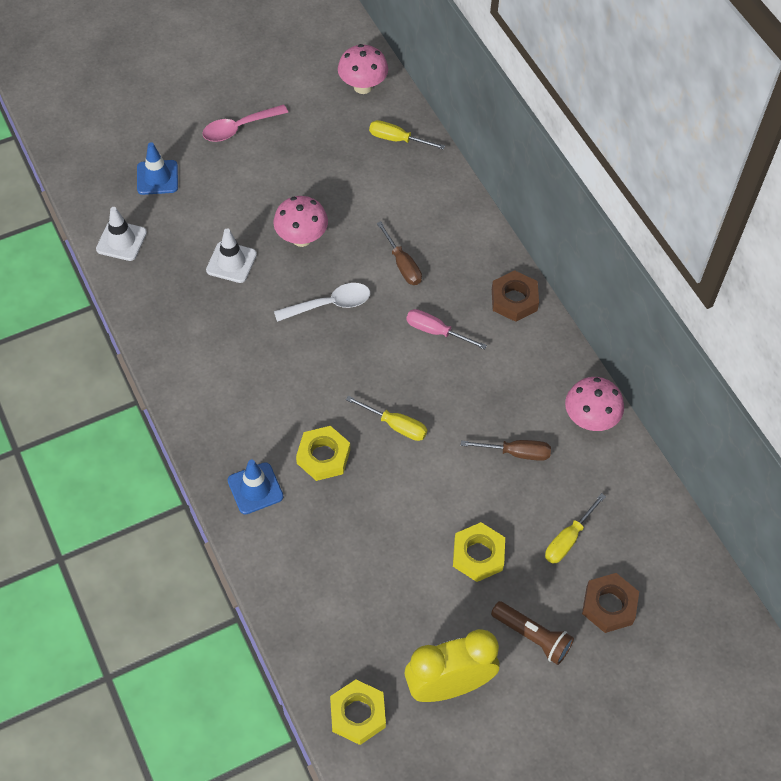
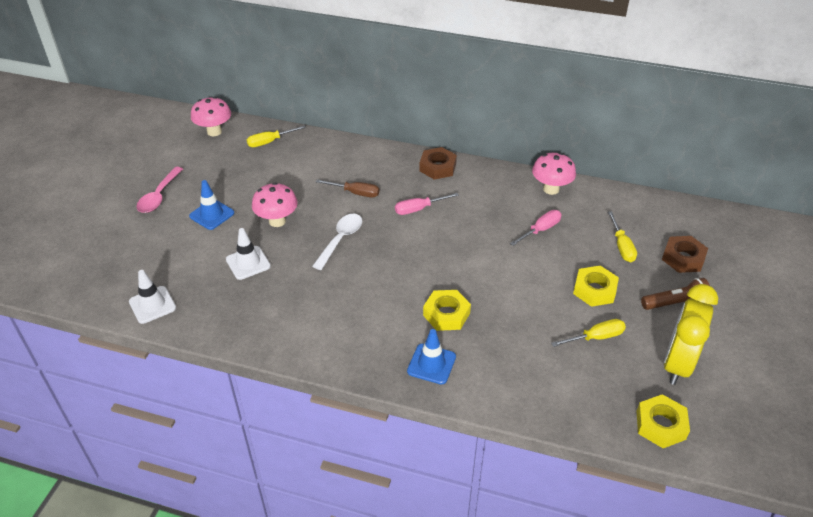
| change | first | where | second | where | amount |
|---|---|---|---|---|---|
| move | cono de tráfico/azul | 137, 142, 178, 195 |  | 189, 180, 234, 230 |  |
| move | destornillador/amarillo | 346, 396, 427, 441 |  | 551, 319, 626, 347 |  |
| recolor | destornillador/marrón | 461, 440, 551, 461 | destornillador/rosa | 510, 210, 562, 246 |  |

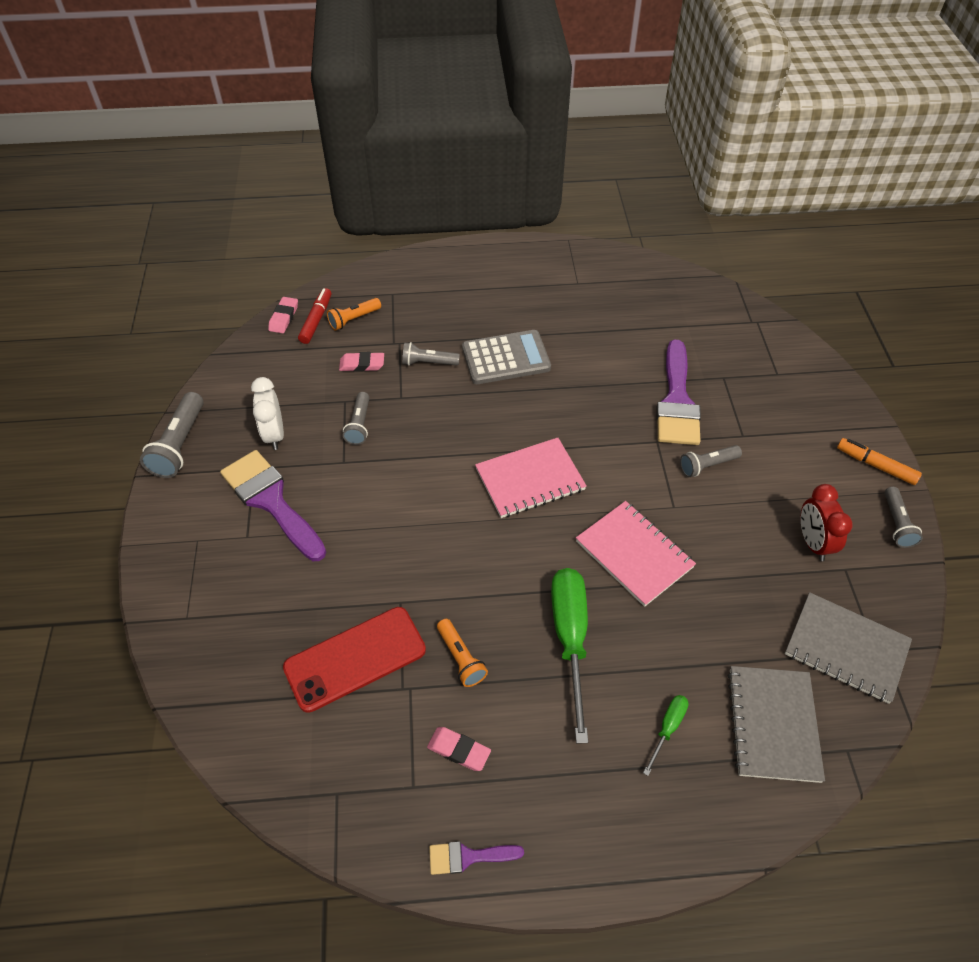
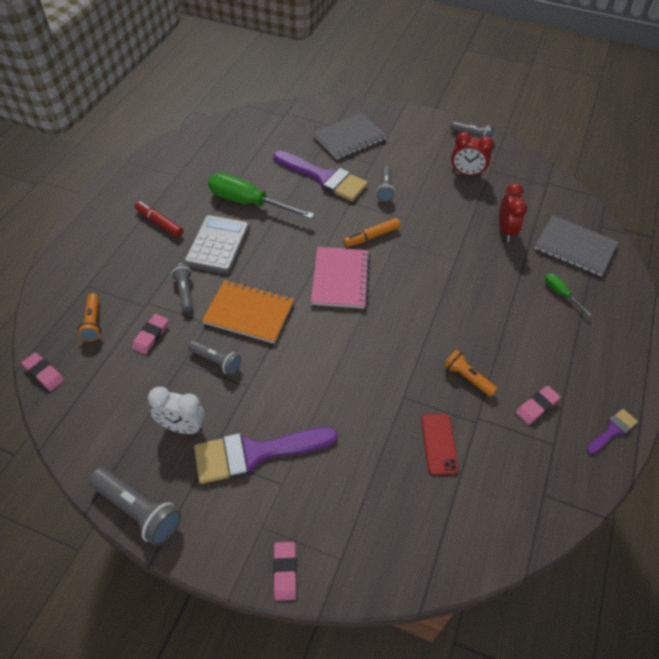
| change | first | where | second | where | amount |
|---|---|---|---|---|---|
| delete | cuaderno/rosa | 576, 501, 696, 607 |  |  |  |
| insert |  |  | cuaderno/naranja | 202, 280, 294, 344 |  |
| insert |  |  | goma de borrar/rosa | 273, 542, 297, 601 |  |
| insert |  |  | despertador/rojo | 499, 183, 527, 242 |  |
| move | rotulador/rojo | 298, 288, 331, 344 |  | 135, 201, 183, 237 |  |
| move | destornillador/verde | 551, 568, 588, 744 |  | 208, 173, 314, 219 |  |
| move | cuaderno/gris | 785, 592, 912, 704 |  | 312, 113, 387, 160 |  |
| move | rotulador/naranja | 837, 438, 922, 485 |  | 343, 218, 400, 247 |  |
| rotate | lámpara de mano/gris | 402, 342, 460, 366 |  | 171, 263, 193, 312 | 135 degrees clockwise |
| rotate | pincel/morado | 429, 841, 524, 875 |  | 587, 409, 638, 455 | 150 degrees counterclockwise |
| rotate | lámpara de mano/naranja | 437, 619, 488, 687 |  | 444, 350, 498, 397 | 135 degrees counterclockwise |
| resize | móvil/rojo | 283, 607, 426, 713 |  | 421, 414, 459, 475 | x0.59 |

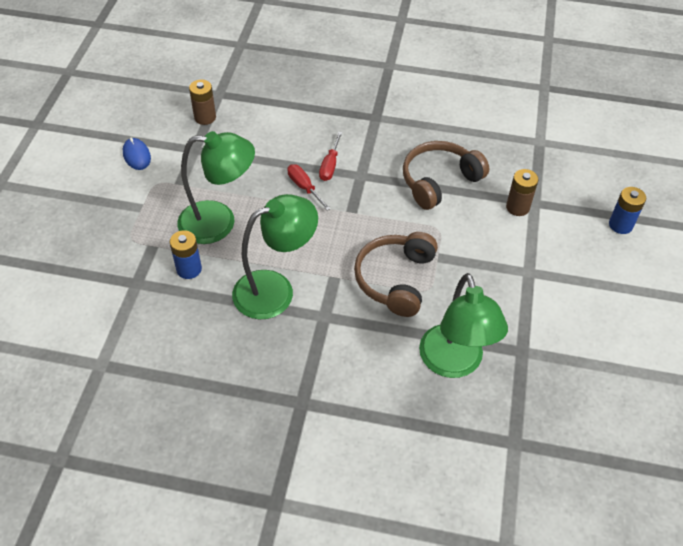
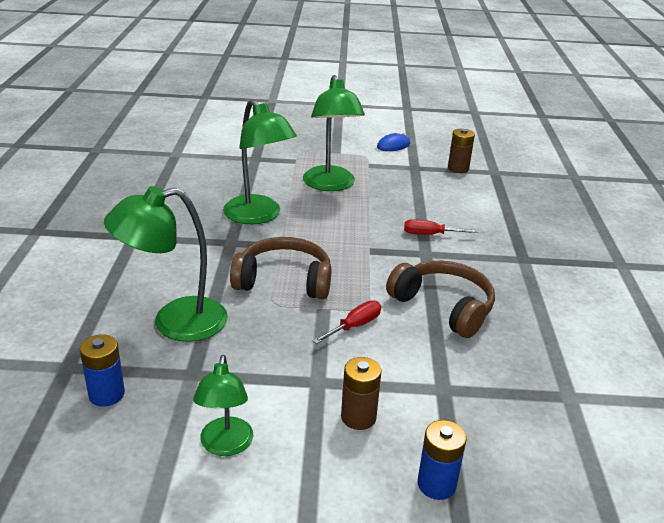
| change | first | where | second | where | amount |
|---|---|---|---|---|---|
| insert |  |  | lámpara/verde | 193, 355, 253, 456 |  |
| move | pila/azul | 170, 230, 202, 279 |  | 80, 334, 125, 407 |  |
| move | destornillador/rojo | 288, 164, 331, 210 |  | 313, 300, 381, 344 |  |
| move | pila/marrón | 506, 169, 538, 216 |  | 341, 357, 382, 430 |  |

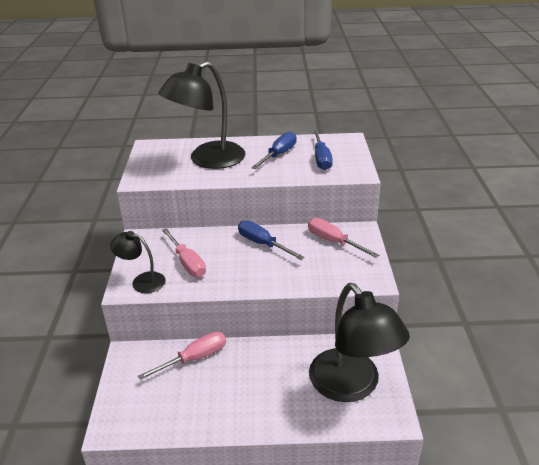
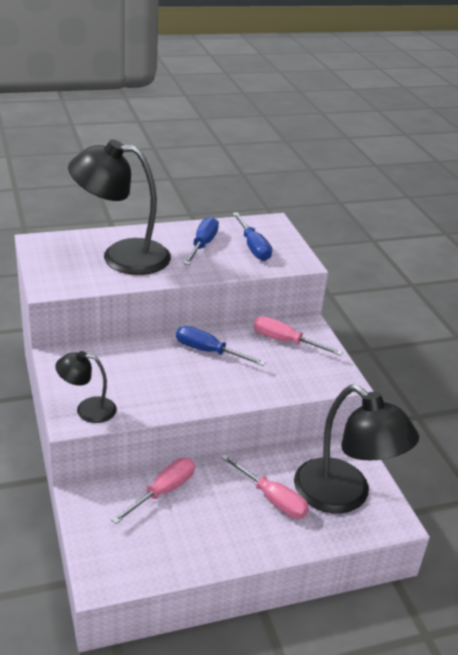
| change | first | where | second | where | amount |
|---|---|---|---|---|---|
| move | destornillador/rosa | 162, 228, 206, 277 |  | 221, 454, 309, 519 |  |
| rotate | lámpara/negro | 158, 61, 245, 169 |  | 68, 139, 171, 275 | 60 degrees clockwise |

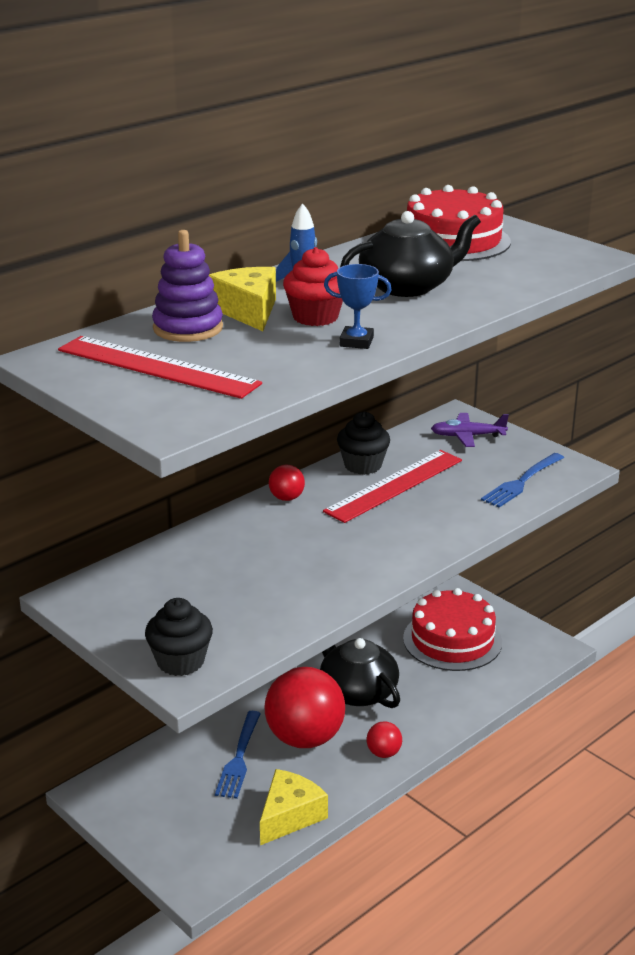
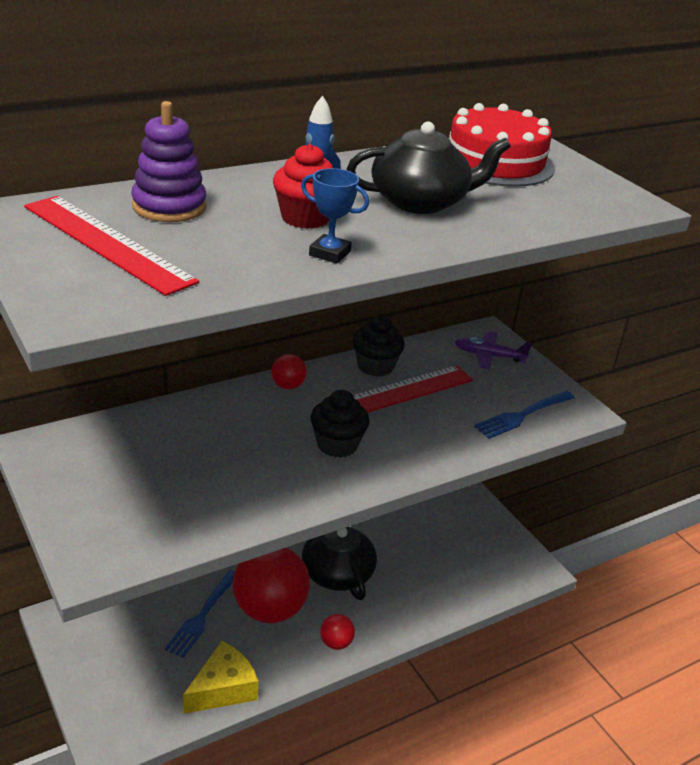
| change | first | where | second | where | amount |
|---|---|---|---|---|---|
| delete | queso/amarillo | 209, 267, 276, 331 |  |  |  |
| delete | tarta/rojo | 403, 588, 502, 671 |  |  |  |
| move | magdalena/negro | 145, 598, 213, 676 |  | 311, 390, 369, 458 |  |

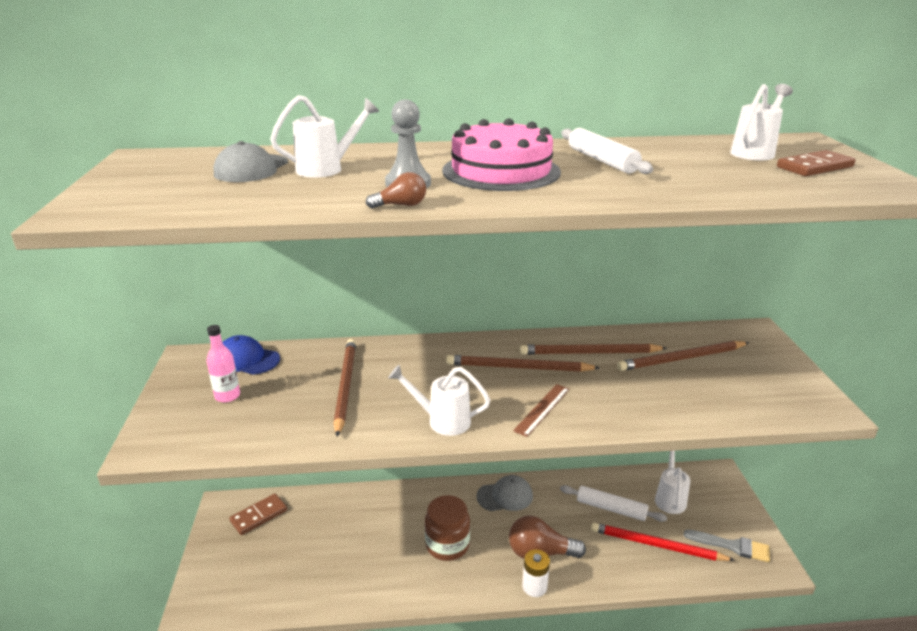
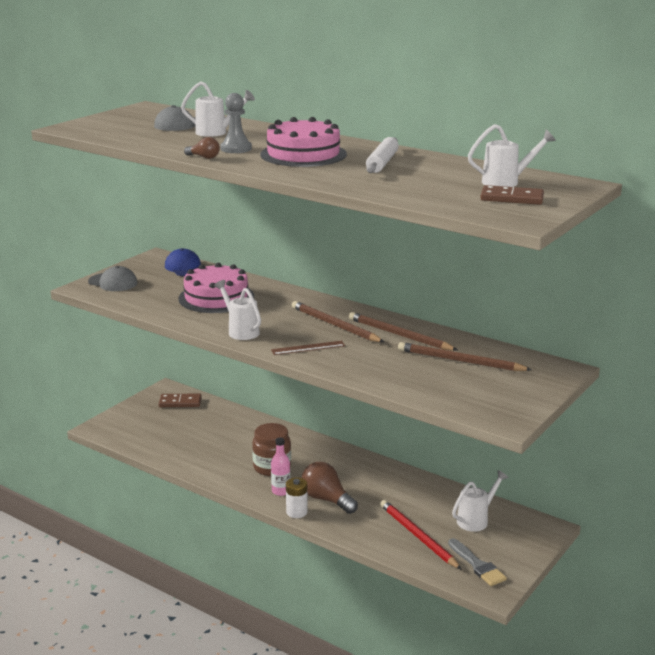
| change | first | where | second | where | amount |
|---|---|---|---|---|---|
| delete | rodillo/blanco | 560, 485, 667, 522 |  |  |  |
| move | botella/rosa | 207, 325, 240, 402 |  | 271, 437, 290, 496 |  |
| move | gorra/gris | 476, 475, 533, 511 |  | 88, 266, 137, 291 |  |
| replace | lápiz/marrón | 334, 339, 356, 437 | tarta/rosa | 178, 263, 254, 313 |  |

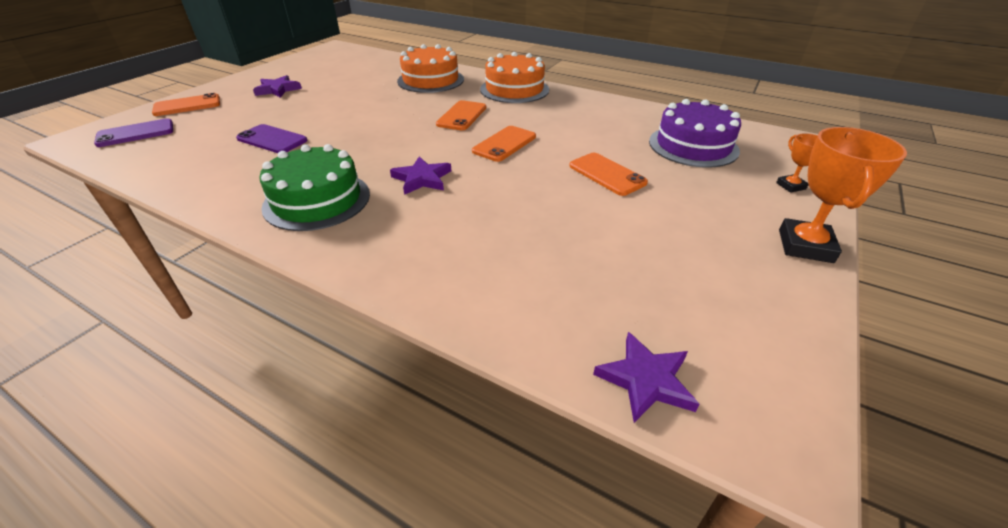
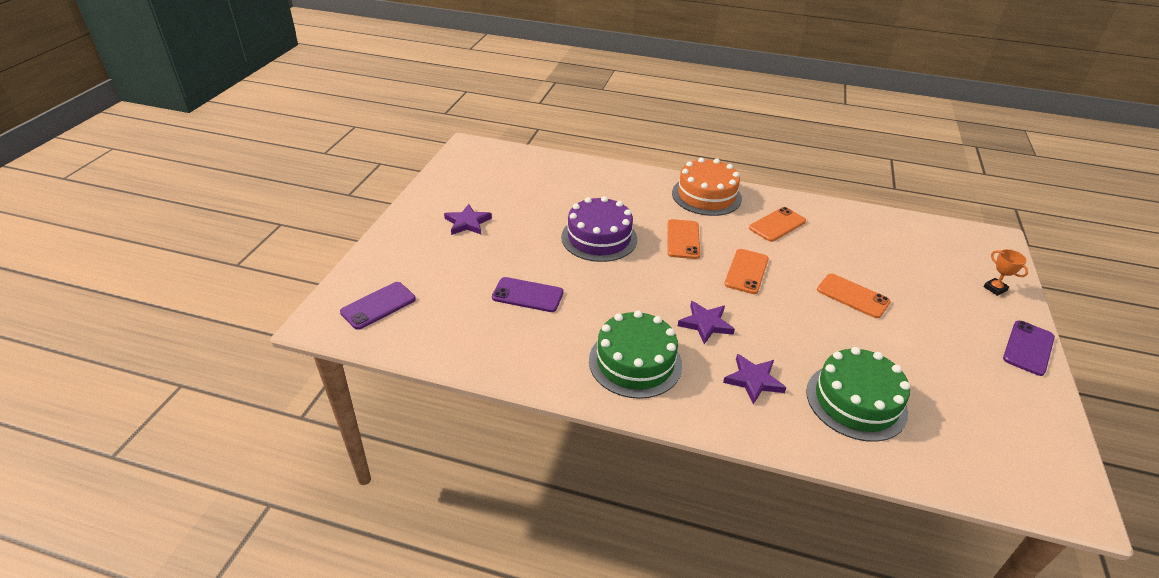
| change | first | where | second | where | amount |
|---|---|---|---|---|---|
| delete | tarta/naranja | 397, 44, 464, 93 |  |  |  |
| insert |  |  | tarta/verde | 806, 347, 910, 442 |  |
| move | móvil/naranja | 152, 93, 220, 116 |  | 749, 207, 806, 242 |  |
| move | estrella/morado | 593, 332, 699, 423 |  | 723, 354, 786, 405 |  |
| move | tarta/morado | 649, 99, 741, 168 |  | 561, 196, 637, 262 |  |
| replace | trofeo/naranja | 779, 127, 907, 263 | móvil/morado | 1003, 321, 1055, 376 |  |

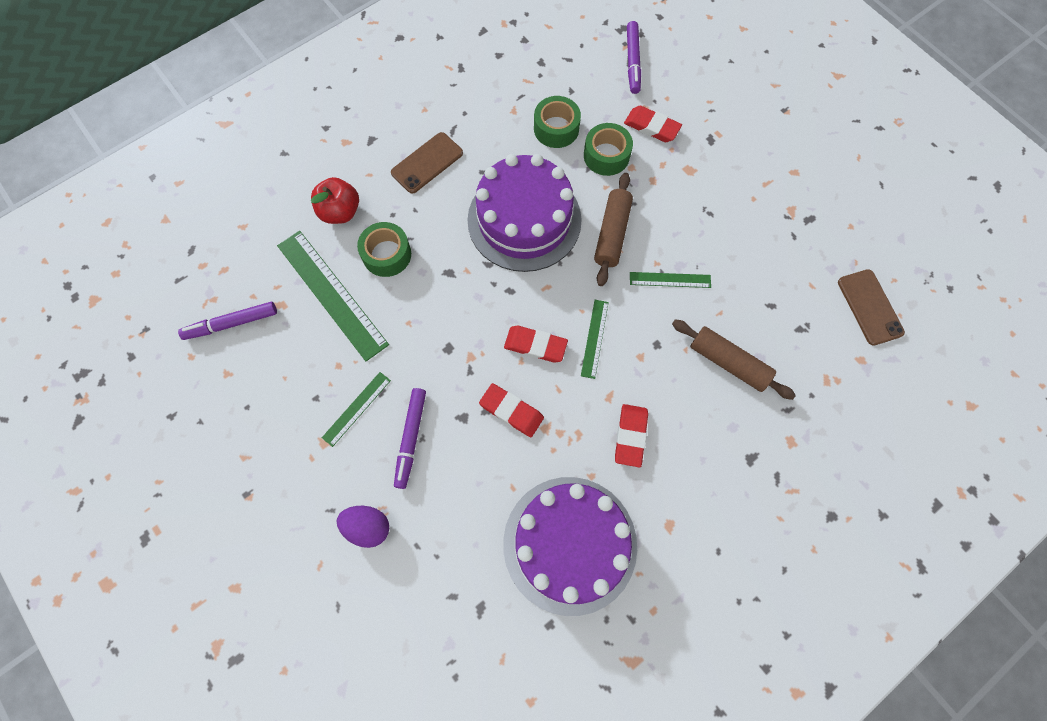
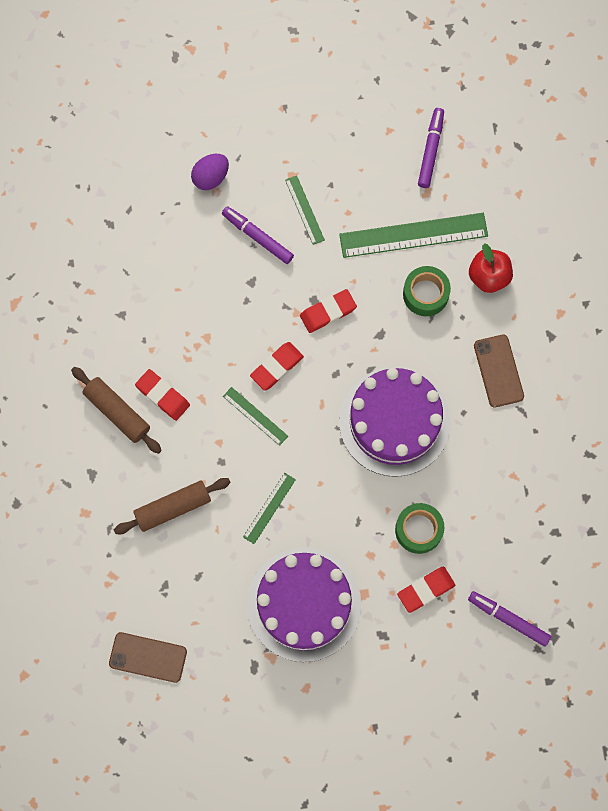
| change | first | where | second | where | amount |
|---|---|---|---|---|---|
| delete | cinta adhesiva/verde | 534, 96, 581, 148 |  |  |  |
| move | goma de borrar/rojo | 479, 383, 544, 437 |  | 300, 289, 357, 333 |  |
| move | tarta/morado | 503, 477, 637, 616 |  | 247, 547, 361, 662 |  |
| move | rodillo/marrón | 594, 173, 633, 286 |  | 71, 367, 162, 454 |  |

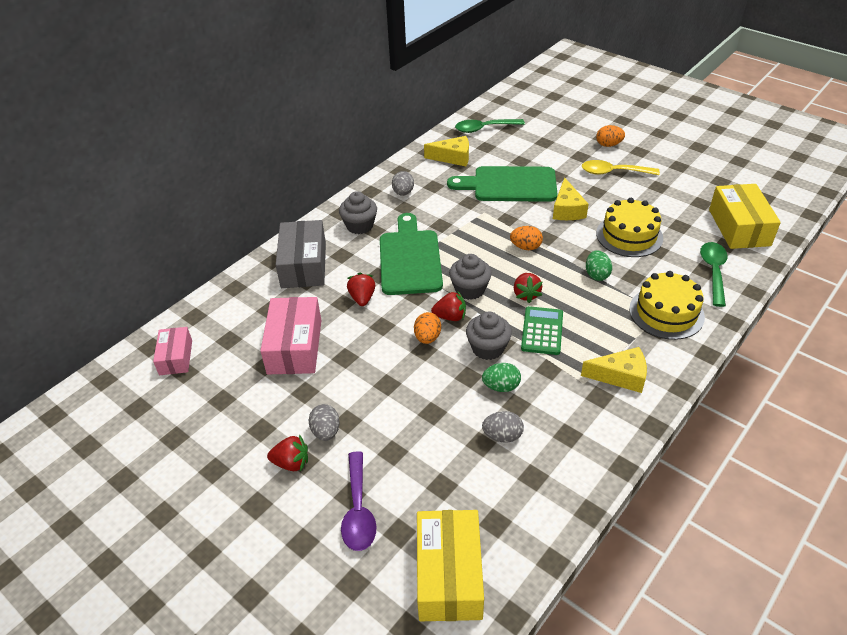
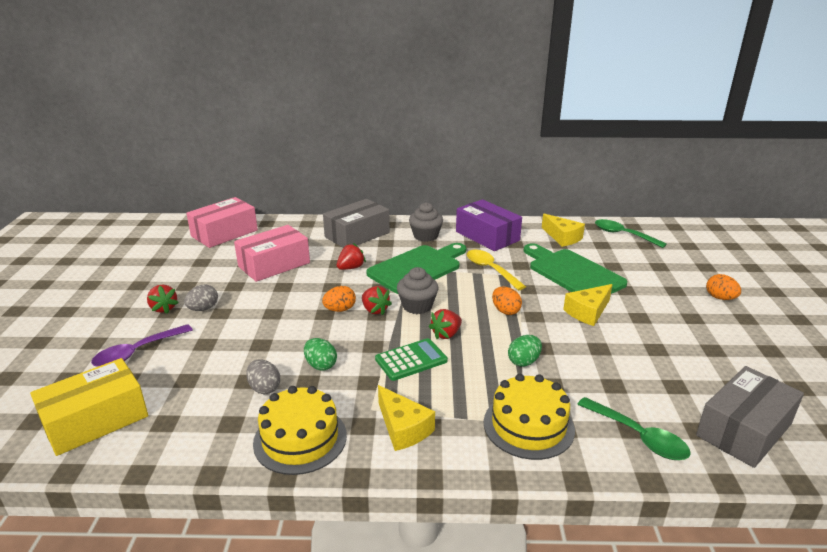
| change | first | where | second | where | amount |
|---|---|---|---|---|---|
| delete | magdalena/gris | 466, 312, 512, 360 |  |  |  |
| move | cuchara/amarillo | 582, 160, 660, 175 |  | 467, 250, 526, 290 |  |
| move | tarta/amarillo | 596, 198, 663, 257 |  | 253, 386, 347, 475 |  |
| replace | huevo/gris | 392, 171, 414, 196 | caja/morado | 456, 199, 522, 251 |  |
| recolor | caja/amarillo | 709, 184, 781, 249 | caja/gris | 696, 366, 804, 468 |  |
| rotate | cuchara/verde | 700, 242, 727, 307 |  | 577, 397, 691, 460 | 75 degrees clockwise |
| resize | caja/rosa | 153, 327, 192, 375 |  | 186, 197, 258, 248 | x1.67 |

